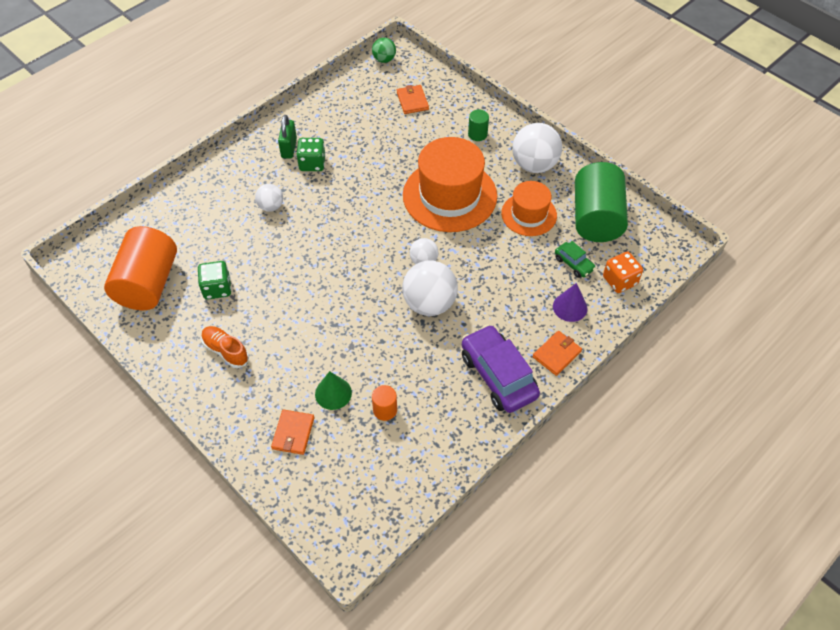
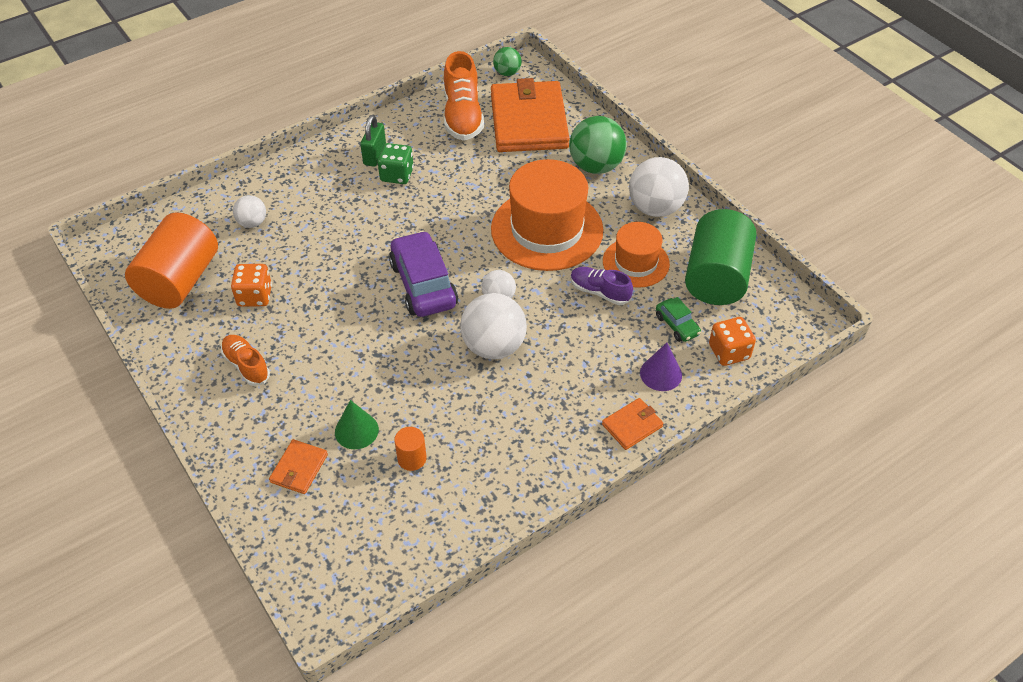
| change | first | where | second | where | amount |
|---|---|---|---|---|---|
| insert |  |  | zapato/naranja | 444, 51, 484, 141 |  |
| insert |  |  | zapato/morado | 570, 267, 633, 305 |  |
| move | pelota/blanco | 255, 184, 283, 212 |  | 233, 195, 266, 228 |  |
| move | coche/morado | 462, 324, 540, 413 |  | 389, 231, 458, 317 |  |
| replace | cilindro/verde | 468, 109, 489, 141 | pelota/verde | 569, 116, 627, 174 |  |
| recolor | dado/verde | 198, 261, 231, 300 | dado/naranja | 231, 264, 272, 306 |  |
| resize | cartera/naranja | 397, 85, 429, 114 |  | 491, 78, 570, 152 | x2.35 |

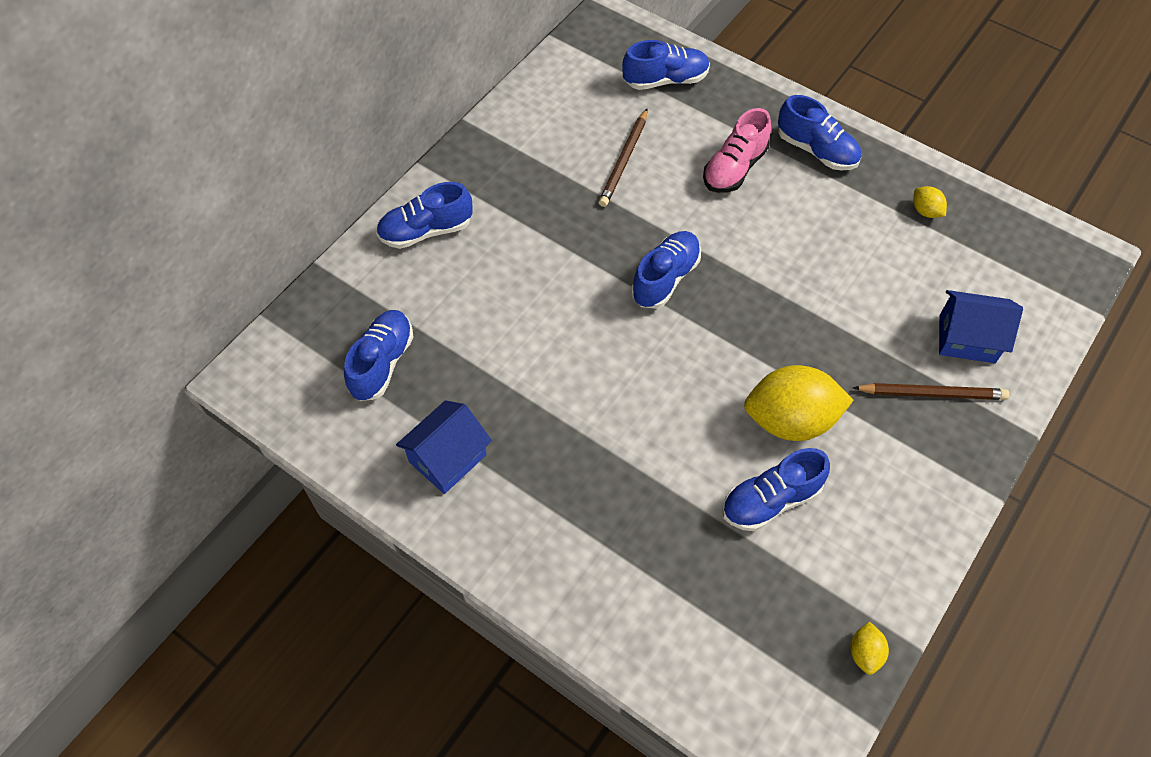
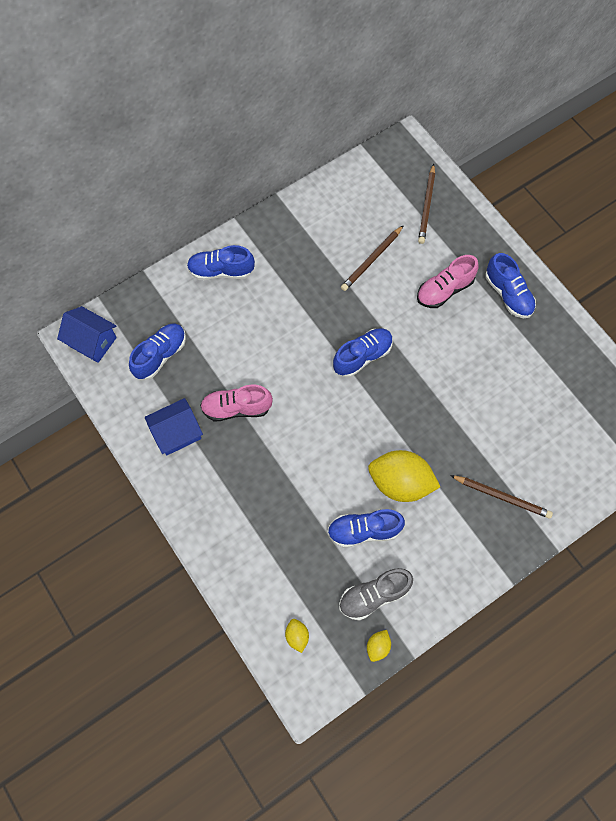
| change | first | where | second | where | amount |
|---|---|---|---|---|---|
| insert |  |  | zapato/rosa | 200, 385, 273, 421 |  |
| insert |  |  | zapato/gris | 339, 568, 413, 621 |  |
| move | limón/amarillo | 913, 186, 947, 218 |  | 285, 619, 309, 653 |  |
| move | casa/azul | 939, 290, 1023, 363 |  | 57, 306, 117, 363 |  |
| replace | zapato/azul | 622, 40, 710, 90 | lápiz/marrón | 418, 164, 435, 244 |  |

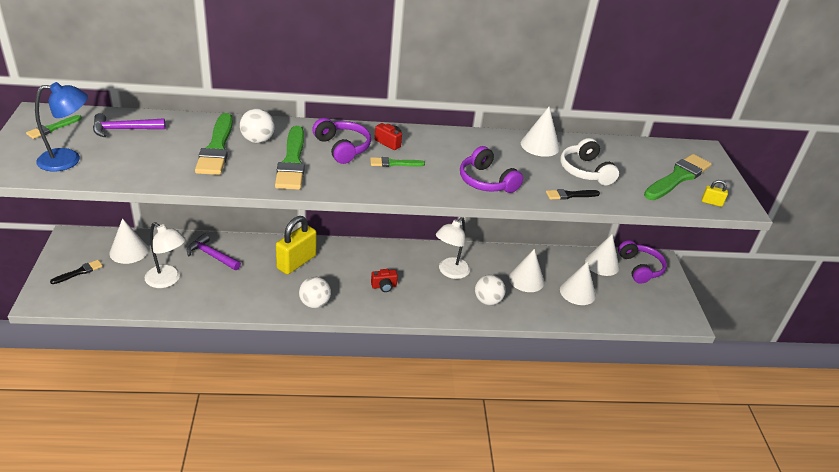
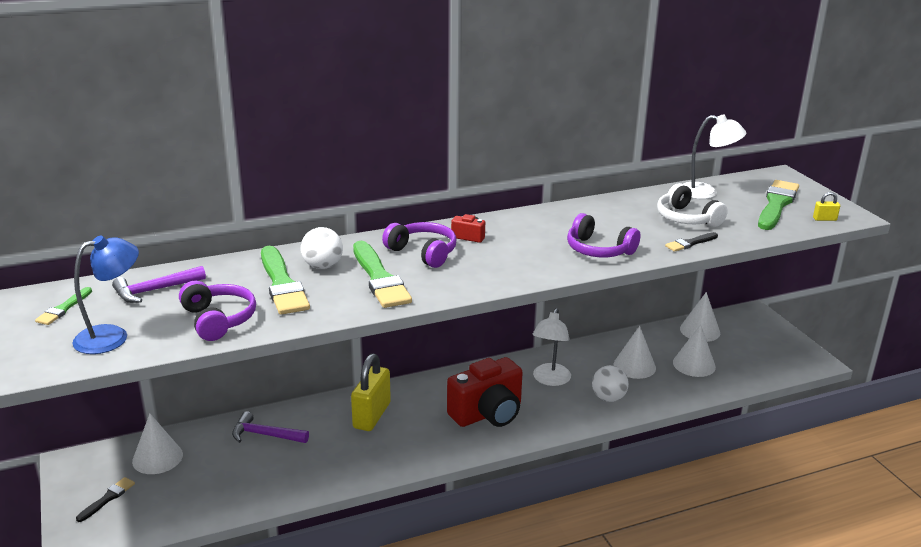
| change | first | where | second | where | amount |
|---|---|---|---|---|---|
| delete | pelota/blanco | 299, 277, 331, 308 |  |  |  |
| delete | pincel/verde | 370, 157, 425, 167 |  |  |  |
| delete | cono/blanco | 521, 107, 560, 157 |  |  |  |
| move | lámpara/blanco | 145, 222, 186, 288 |  | 683, 115, 746, 199 |  |
| move | auriculares/morado | 618, 240, 667, 284 |  | 179, 280, 256, 341 |  |
| resize | cámara/rojo | 371, 269, 398, 292 |  | 447, 357, 523, 427 | x2.40 |

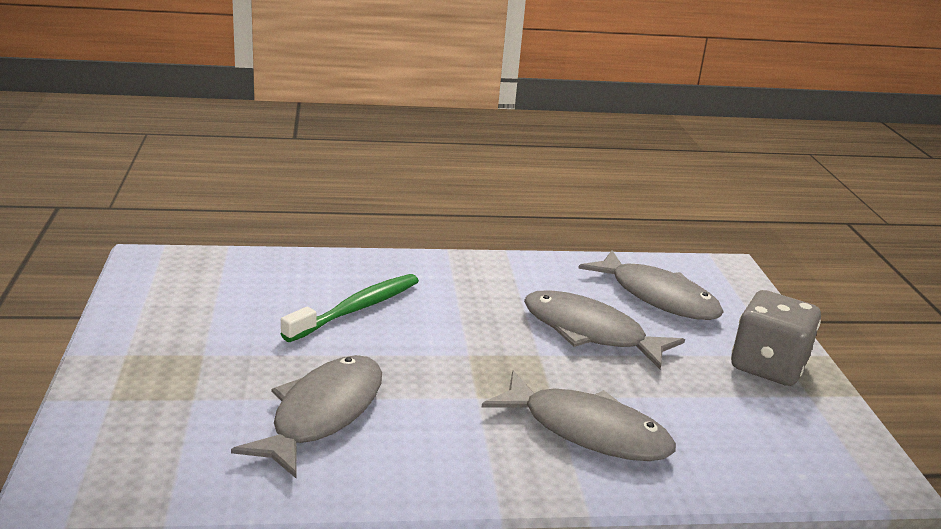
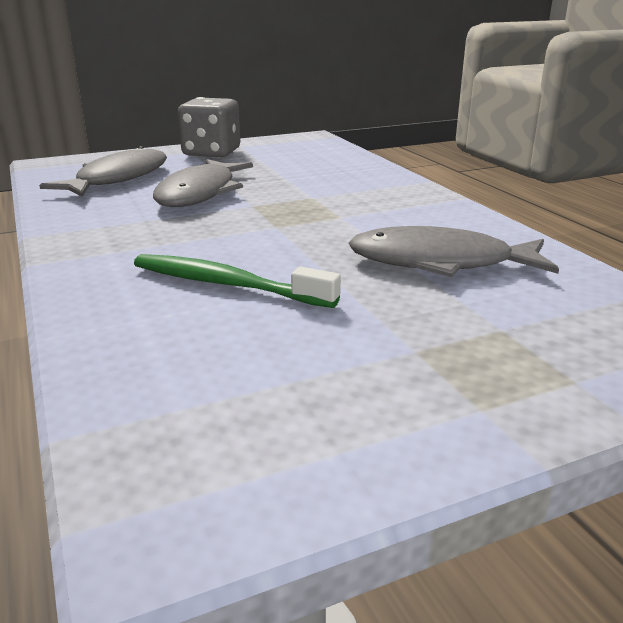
| change | first | where | second | where | amount |
|---|---|---|---|---|---|
| delete | pez/gris | 482, 371, 676, 461 |  |  |  |

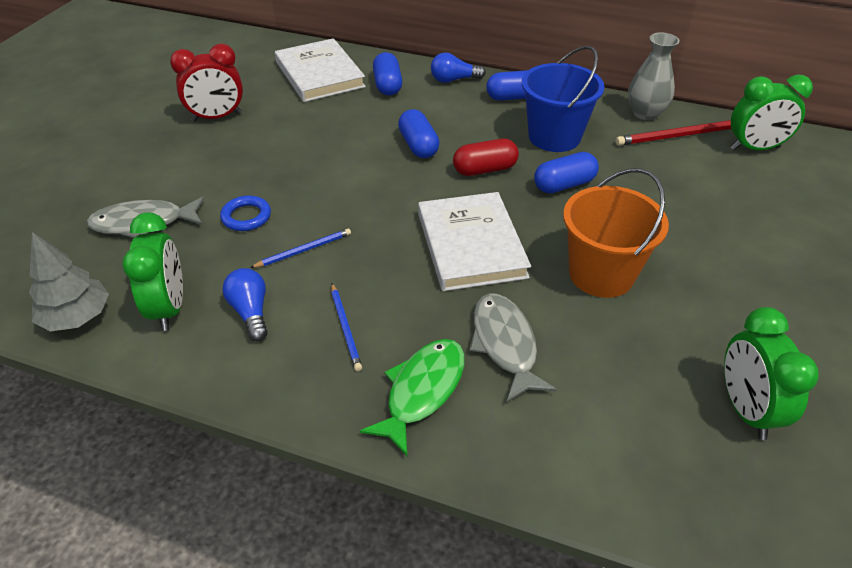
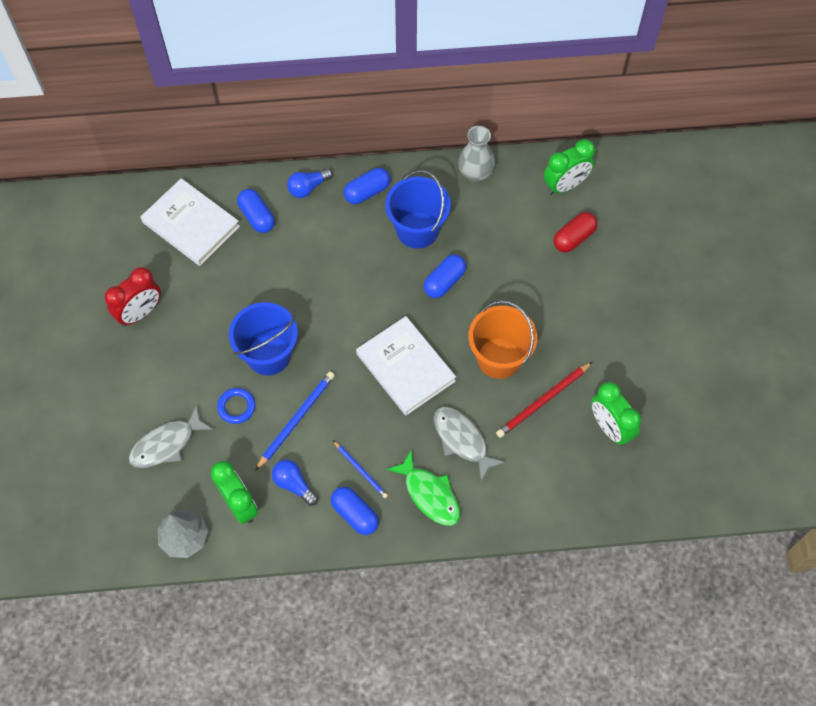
| change | first | where | second | where | amount |
|---|---|---|---|---|---|
| insert |  |  | balde/azul | 229, 302, 298, 375 |  |
| move | cápsula/azul | 398, 109, 439, 158 |  | 331, 487, 379, 535 |  |
| move | cápsula/rojo | 453, 139, 519, 176 |  | 554, 212, 598, 253 |  |
| move | lápiz/rojo | 615, 120, 731, 146 |  | 496, 362, 592, 438 |  |
| rotate | pez/verde | 360, 339, 465, 456 |  | 387, 450, 460, 526 | 135 degrees clockwise |
| resize | lápiz/azul | 250, 228, 351, 268 |  | 255, 371, 335, 471 | x1.60 |

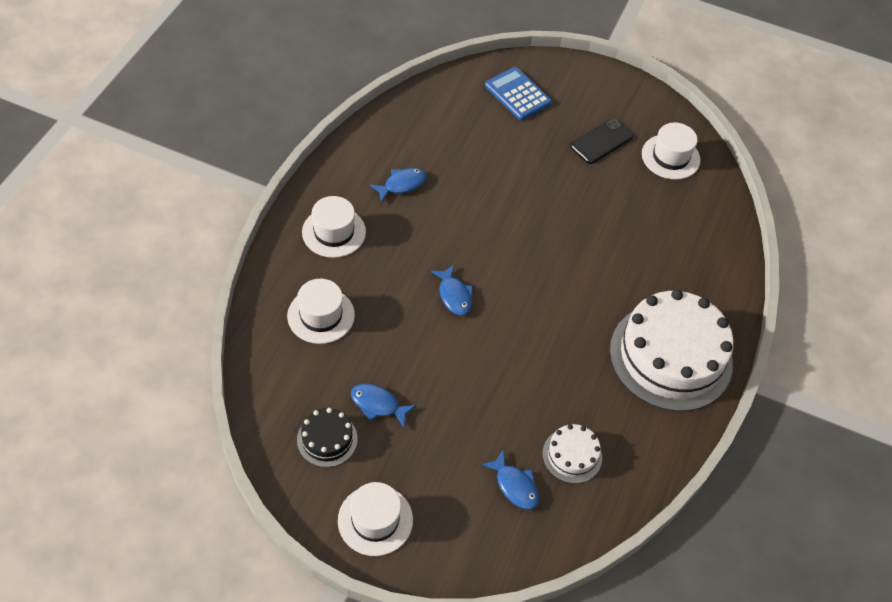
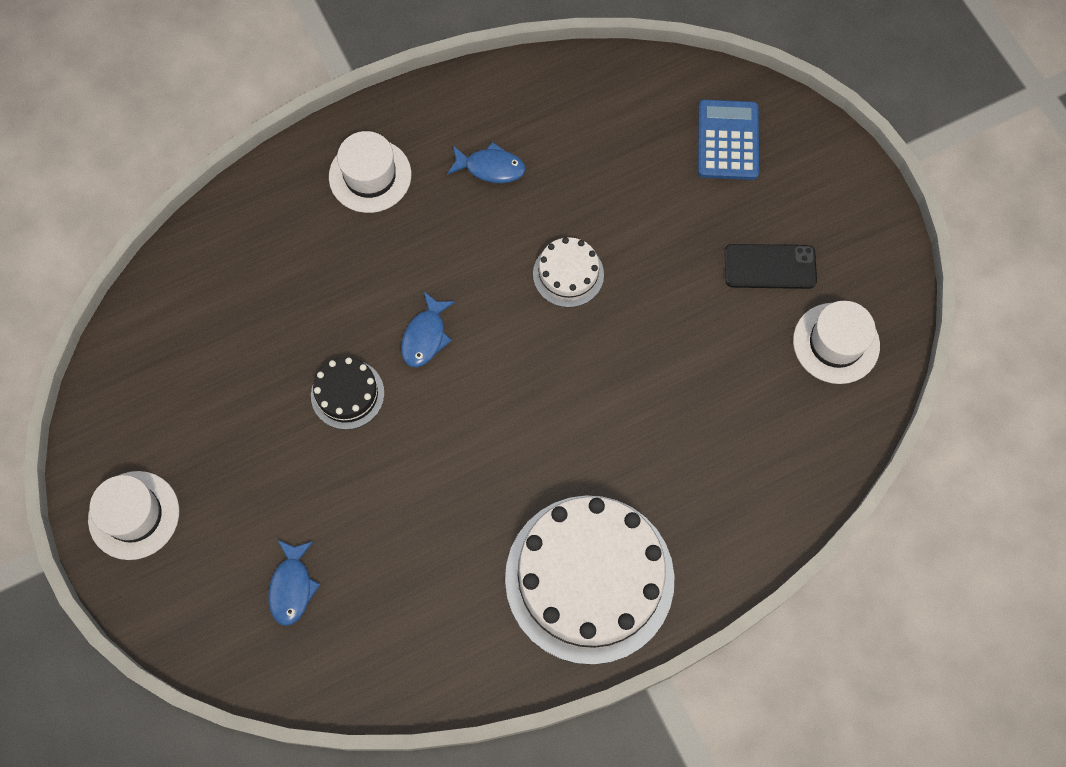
| change | first | where | second | where | amount |
|---|---|---|---|---|---|
| delete | sombrero/blanco | 287, 279, 355, 344 |  |  |  |
| delete | pez/azul | 351, 383, 416, 427 |  |  |  |
| move | tarta/negro | 297, 408, 358, 467 |  | 311, 357, 384, 430 |  |
| move | tarta/blanco | 543, 424, 602, 484 |  | 533, 237, 604, 307 |  |

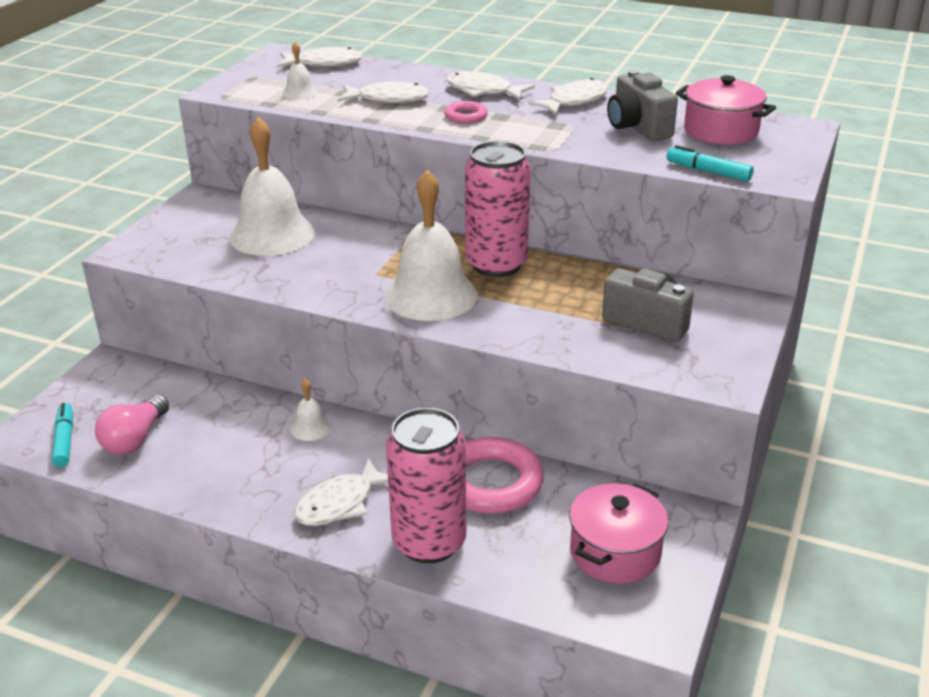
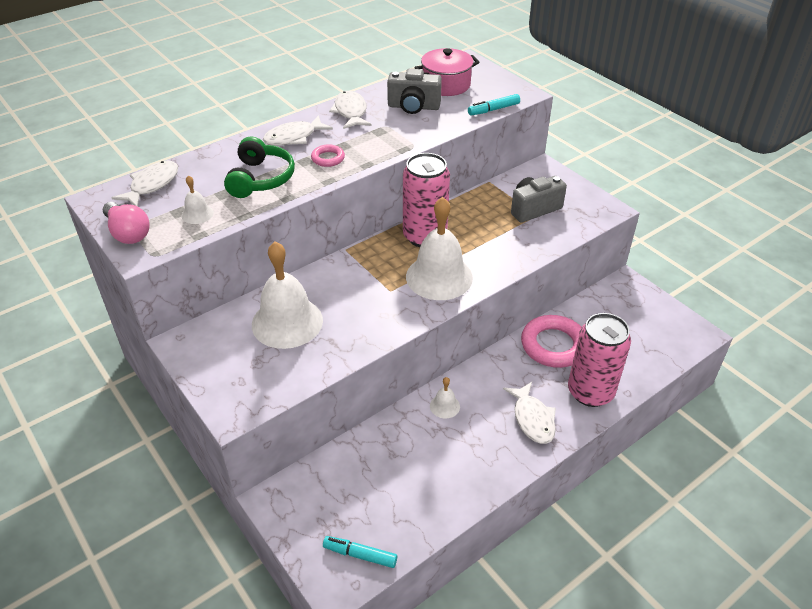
| change | first | where | second | where | amount |
|---|---|---|---|---|---|
| delete | olla/rosa | 569, 483, 668, 584 |  |  |  |
| move | bombilla/rosa | 95, 395, 169, 455 |  | 103, 202, 150, 244 |  |
| replace | pez/blanco | 338, 81, 430, 103 | auriculares/verde | 224, 136, 295, 198 |  |

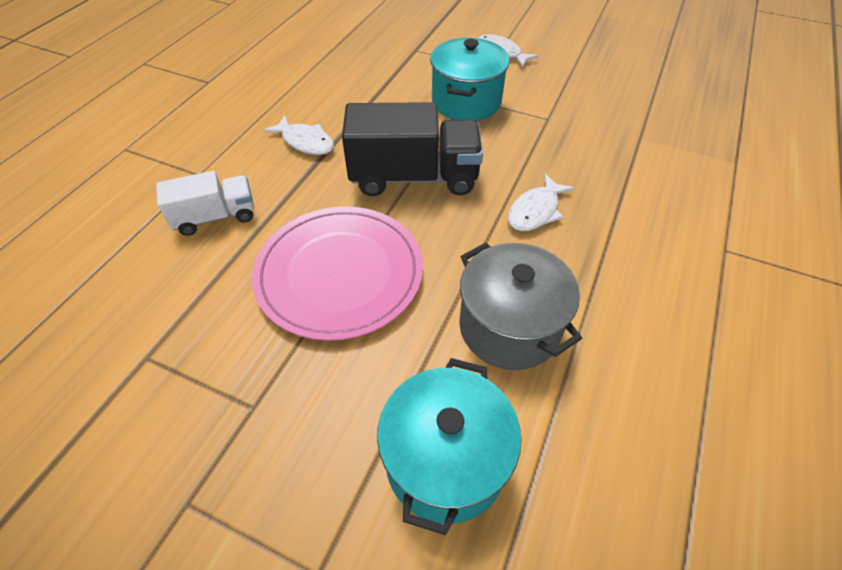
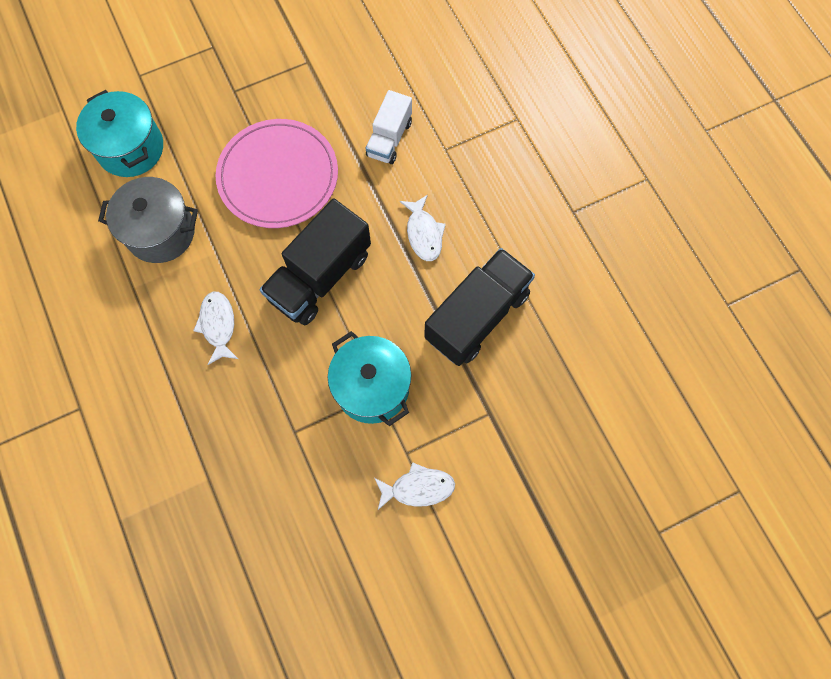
| change | first | where | second | where | amount |
|---|---|---|---|---|---|
| insert |  |  | camión/negro | 424, 248, 535, 366 |  |
| rotate | pez/blanco | 263, 115, 334, 155 |  | 400, 195, 446, 261 | 90 degrees counterclockwise |

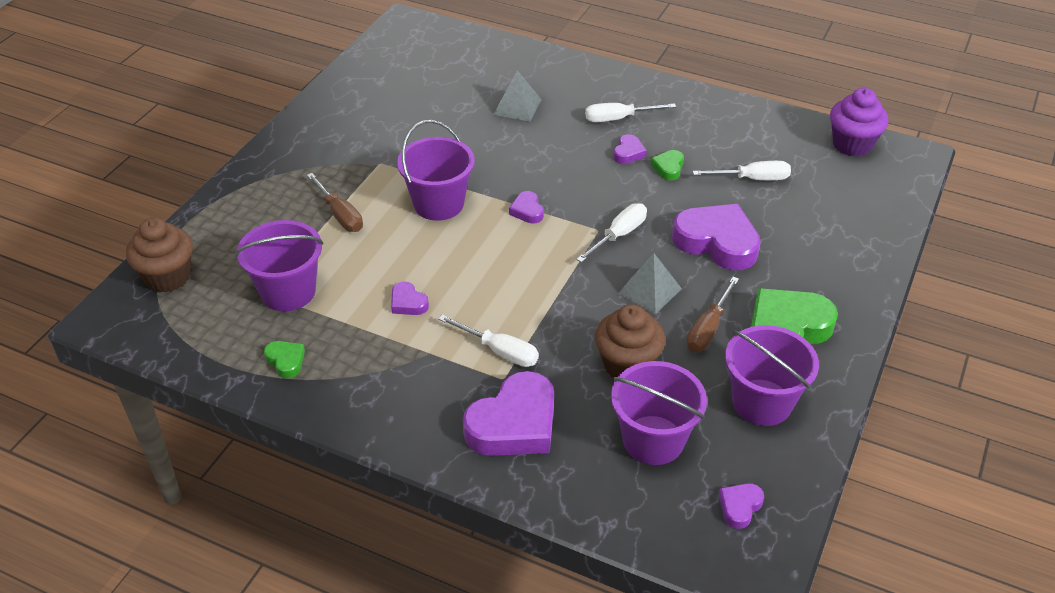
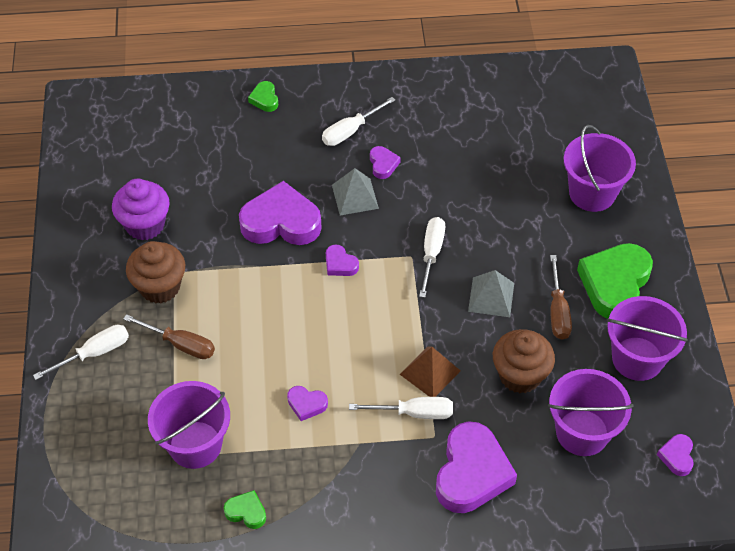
| change | first | where | second | where | amount |
|---|---|---|---|---|---|
| insert |  |  | pirámide/marrón | 400, 346, 460, 397 |  |
| move | magdalena/marrón | 126, 218, 193, 292 |  | 126, 241, 185, 303 |  |
| move | balde/morado | 397, 120, 475, 221 |  | 563, 125, 636, 212 |  |
| move | pirámide/gris | 493, 70, 542, 122 |  | 332, 168, 379, 215 |  |
| move | corazón/verde | 651, 150, 684, 181 |  | 248, 81, 278, 112 |  |
| move | corazón/morado | 672, 204, 761, 270 |  | 239, 181, 322, 245 |  |
| move | destornillador/blanco | 693, 161, 791, 180 |  | 33, 325, 129, 380 |  |
| move | magdalena/morado | 830, 88, 889, 157 |  | 112, 179, 170, 240 |  |

